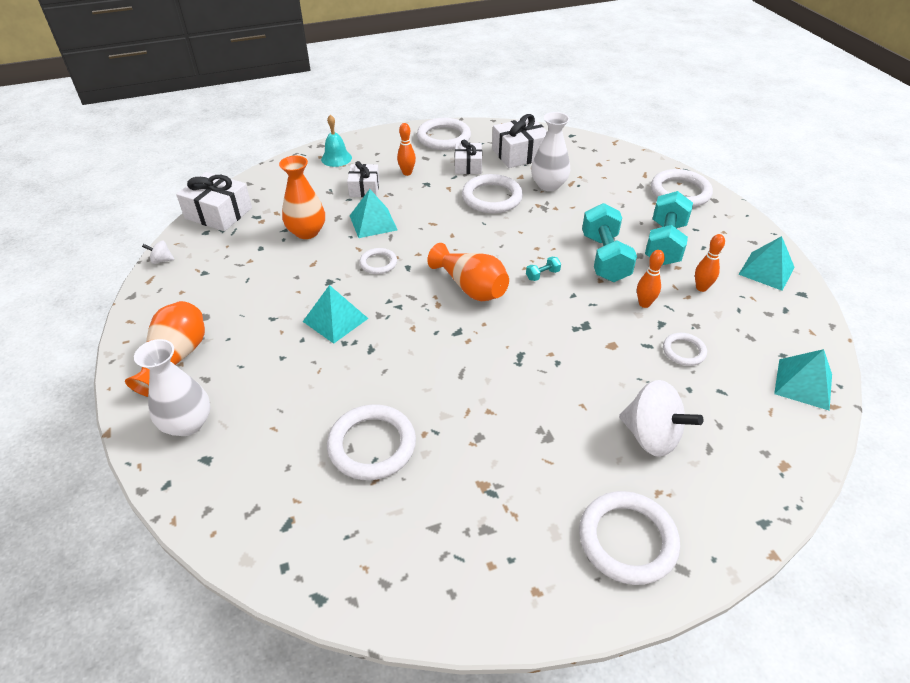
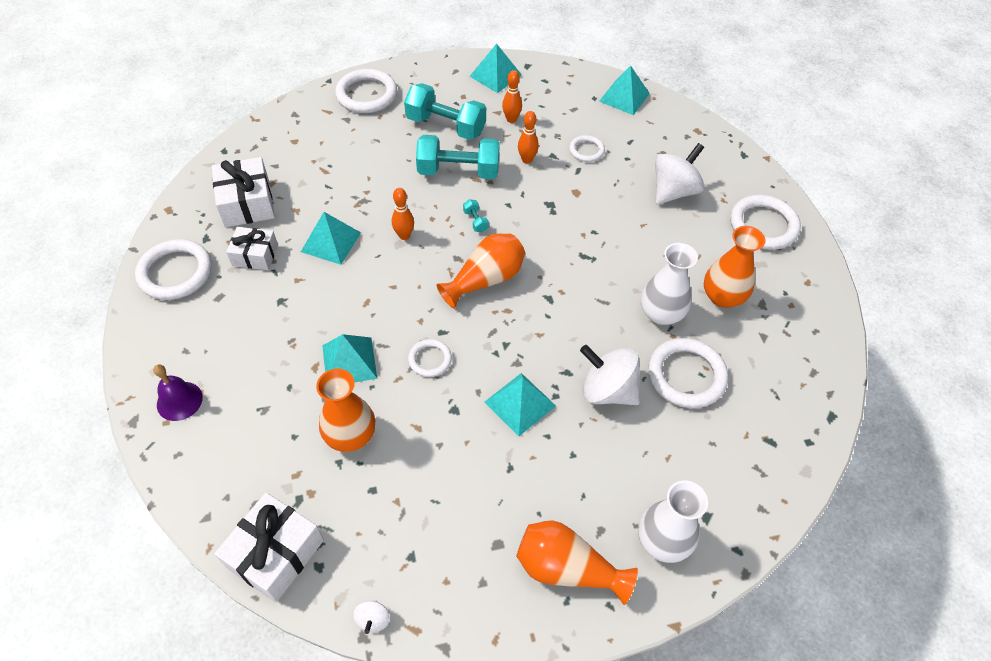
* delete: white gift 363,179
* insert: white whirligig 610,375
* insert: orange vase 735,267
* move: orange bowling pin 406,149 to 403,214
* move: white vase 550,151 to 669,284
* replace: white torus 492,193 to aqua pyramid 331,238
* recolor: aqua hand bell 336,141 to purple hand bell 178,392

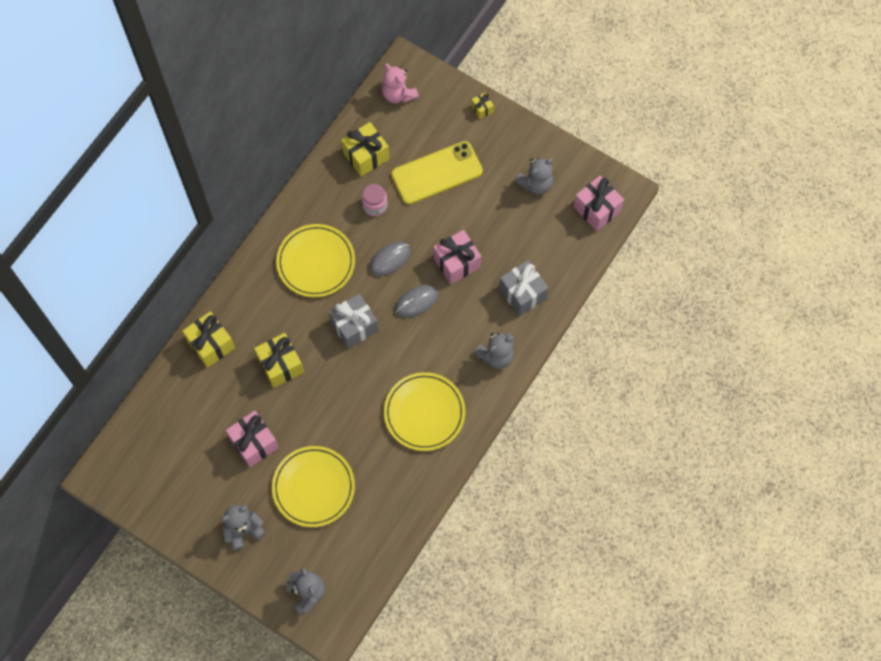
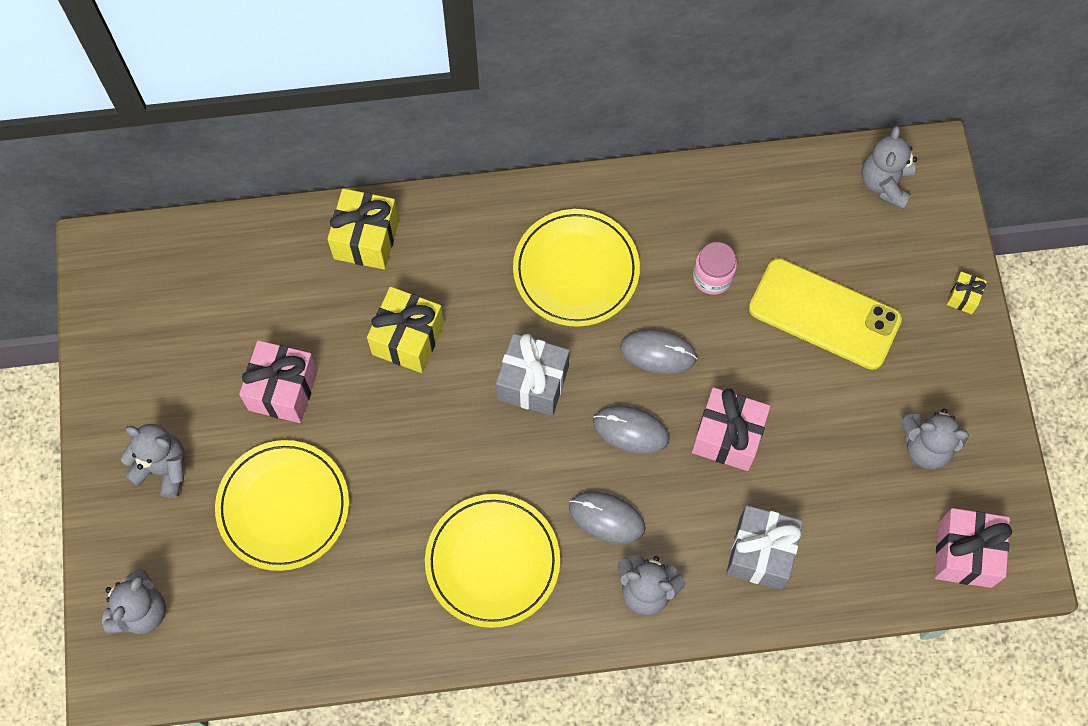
* delete: yellow gift 365,149
* insert: gray mouse 607,517
* recolor: rose-pink teddy bear 400,83 to gray teddy bear 889,167

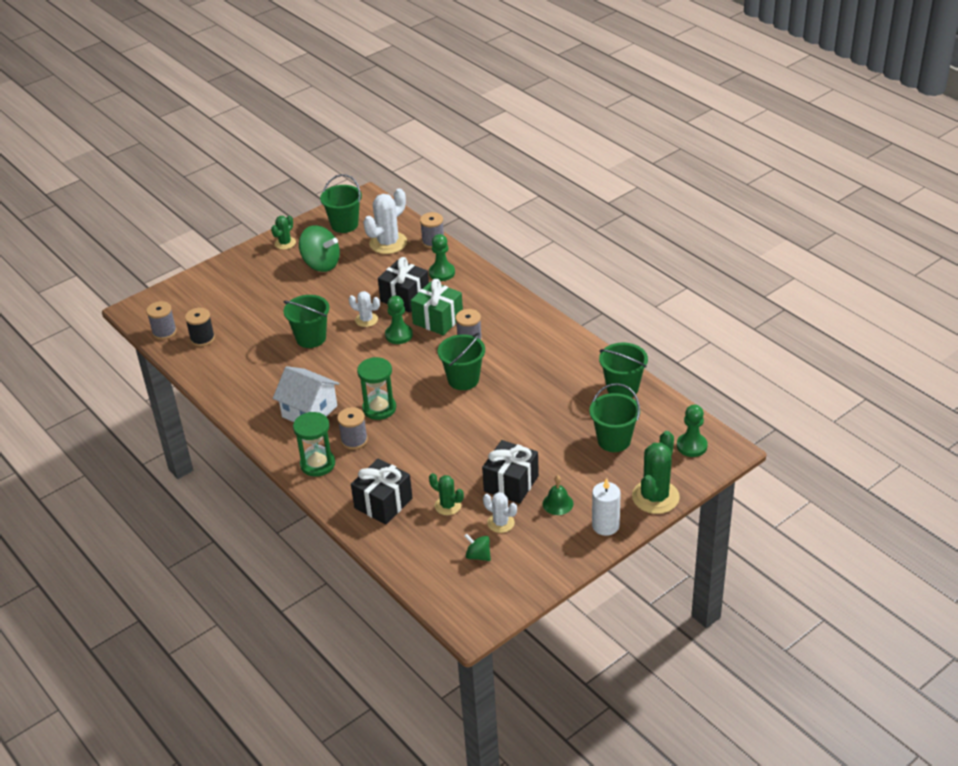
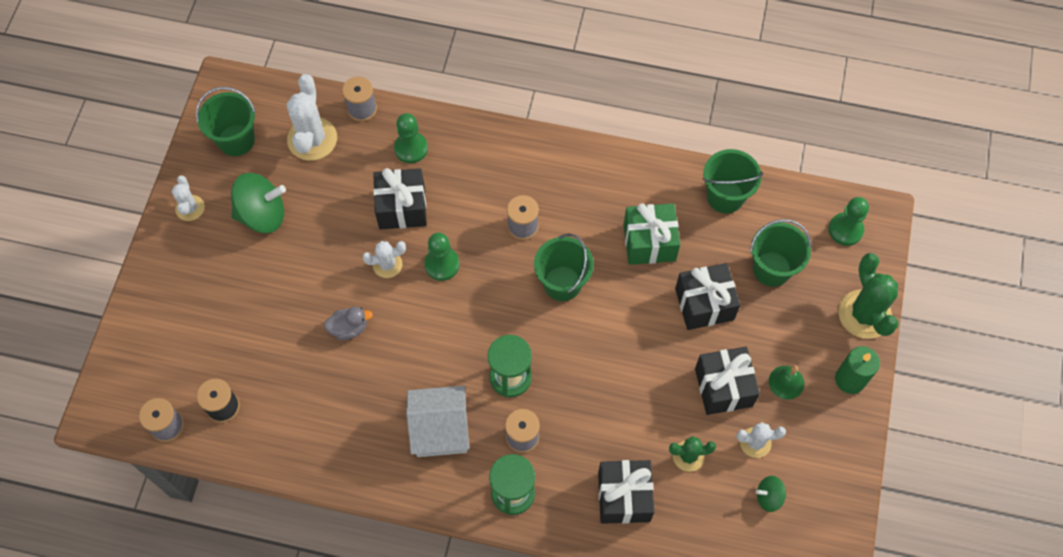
* insert: black gift 707,296
* move: green gift 437,307 to 652,234
* replace: green pail 306,321 to gray rubber duck 348,323
* recolor: green prickly plant 283,232 to white prickly plant 188,198
* recolor: white pillar candle 606,507 to green pillar candle 857,370

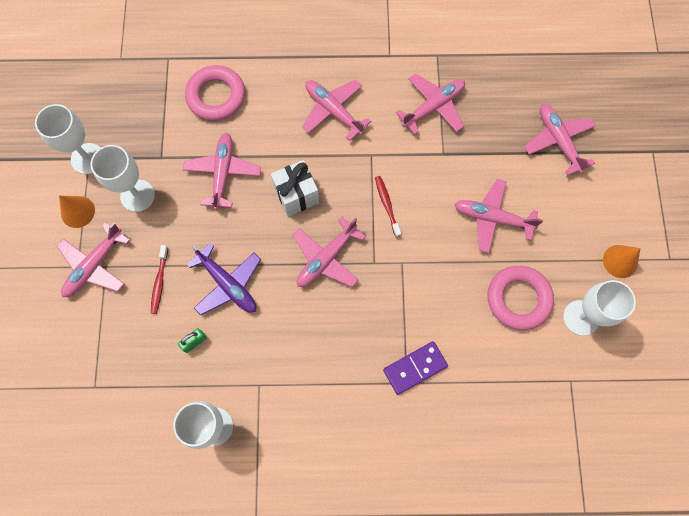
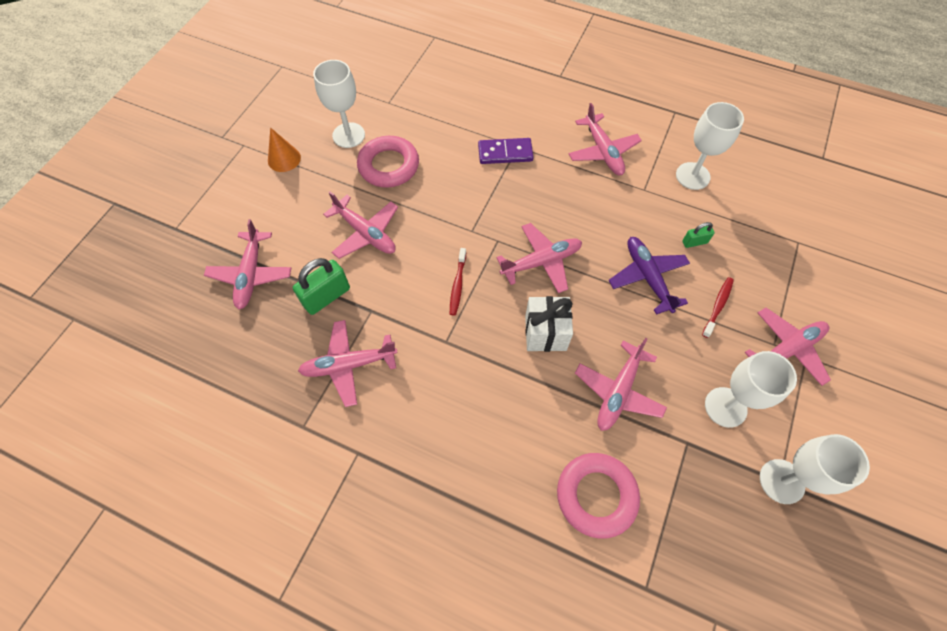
* delete: orange cone shape 77,212
* insert: green padlock 321,286
* move: rose-pink plane 336,110 to 605,139

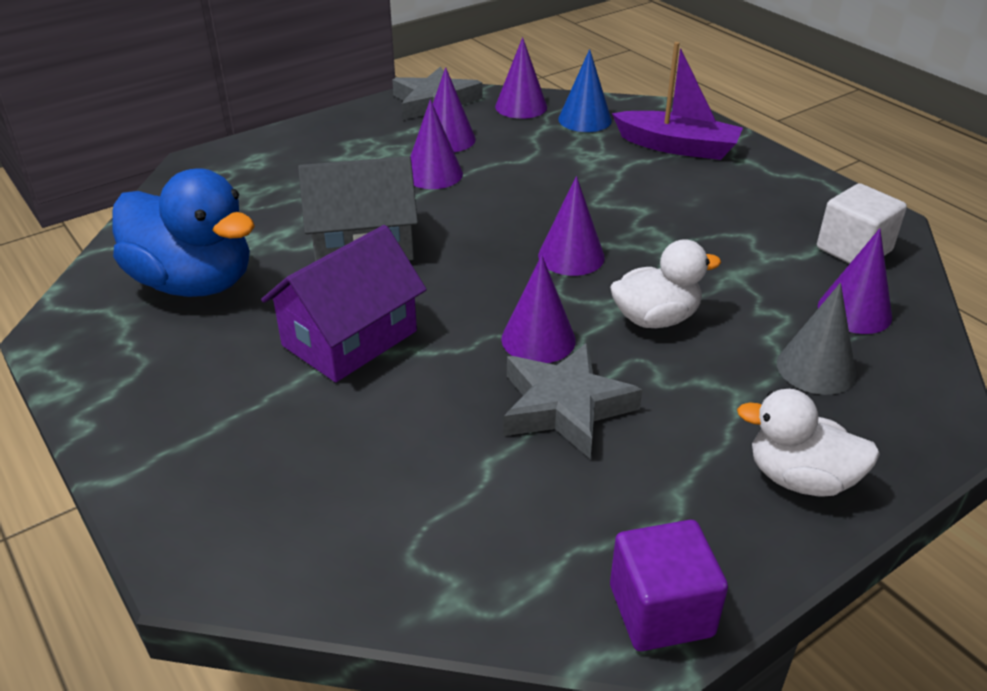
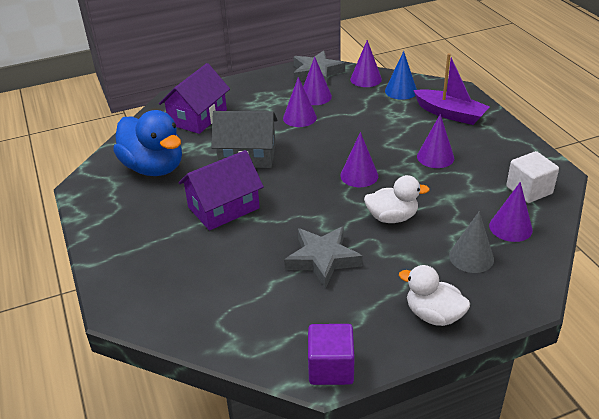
* insert: purple house 194,98
* move: purple cone shape 538,309 to 435,141

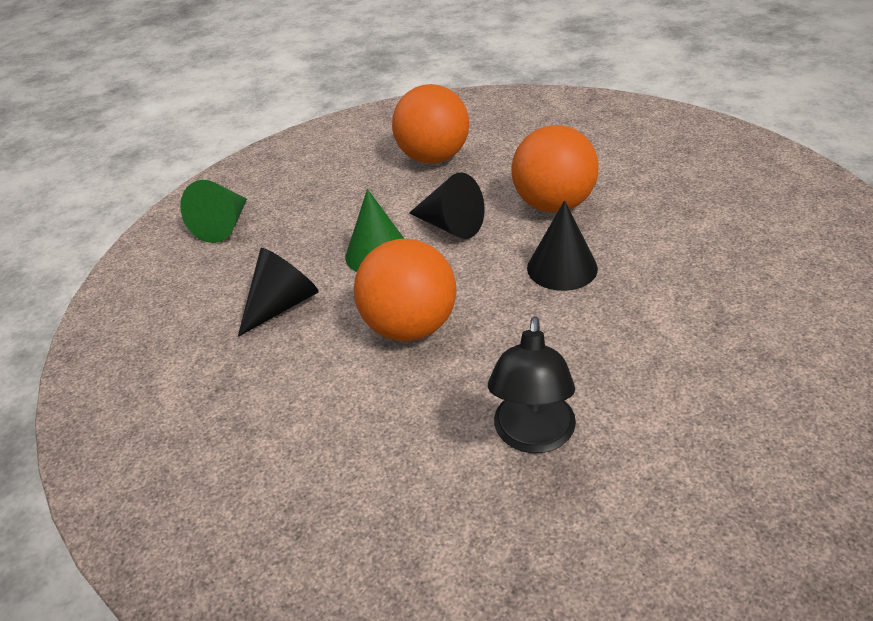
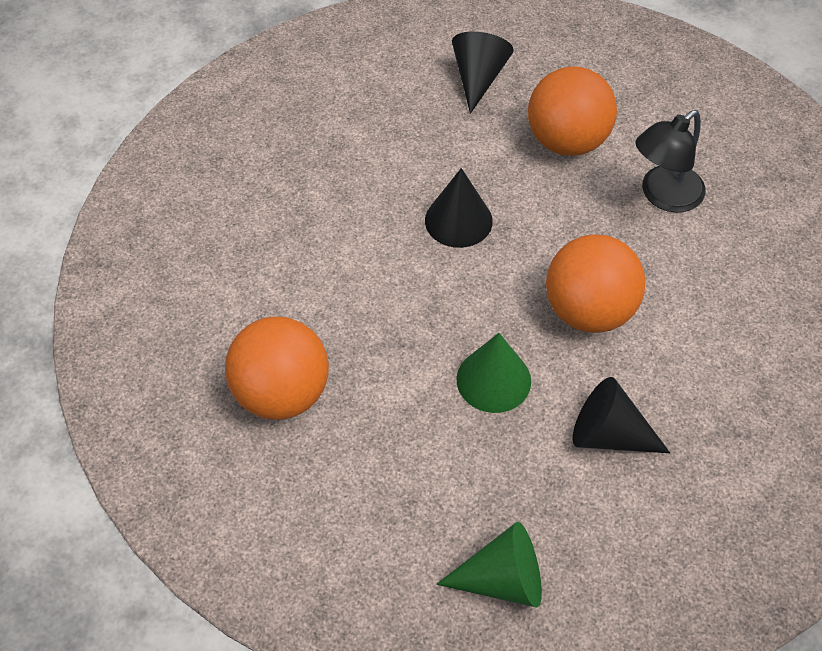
* move: black cone shape 446,205 to 483,73
* move: orange play ball 555,168 to 572,111
* rotate: black desk lamp 532,384 = 670,161 150 degrees clockwise

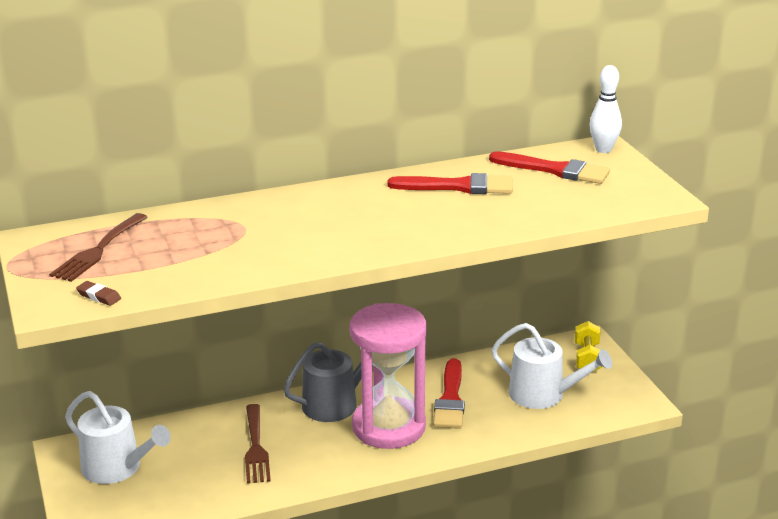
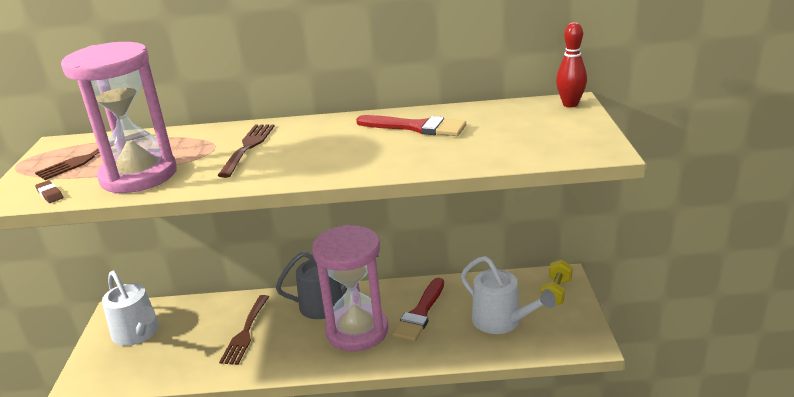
* delete: scarlet paint brush 549,167
* insert: rose-pink sand timer 119,118
* insert: dark brown fork 246,151
* recolor: white bowling pin 605,109 to scarlet bowling pin 571,64

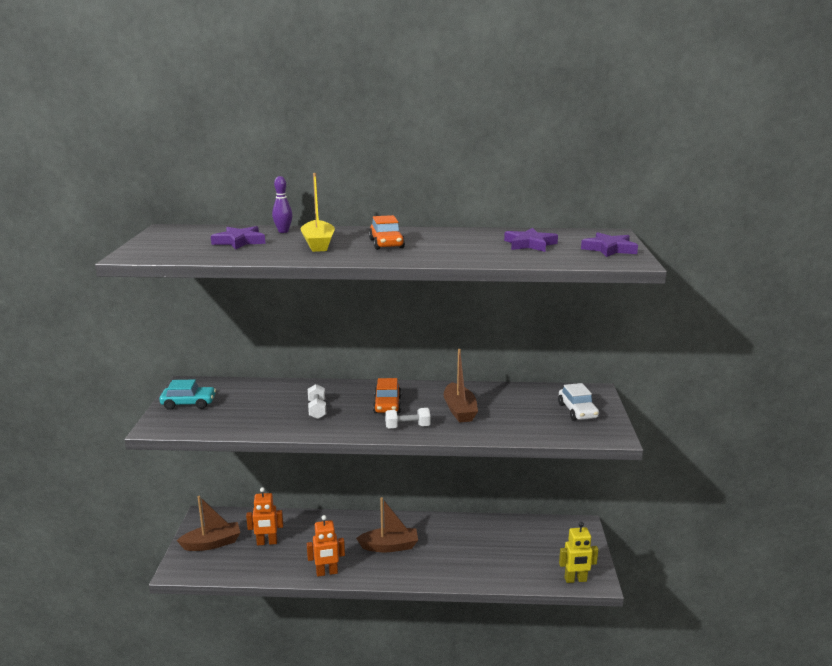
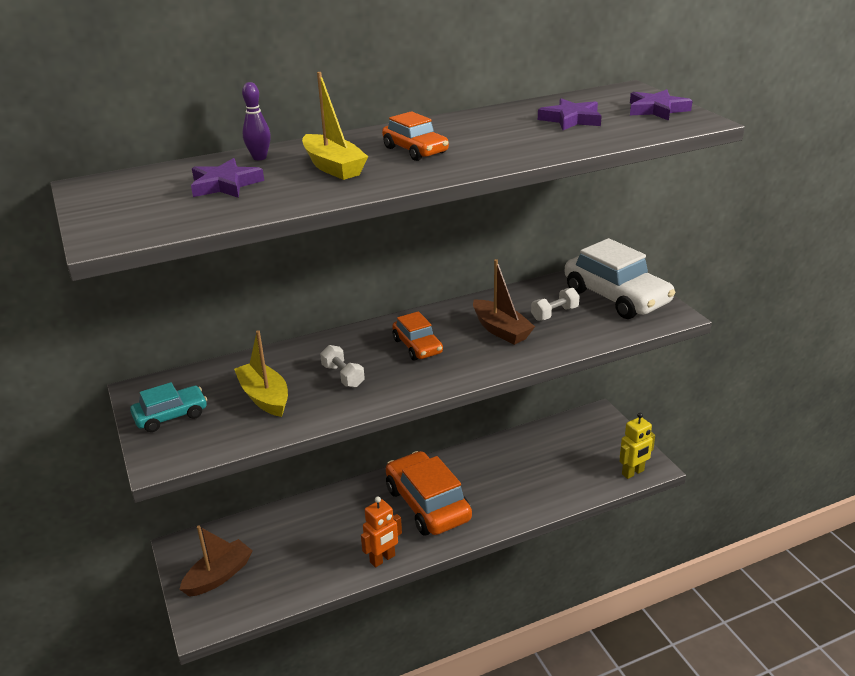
* delete: orange toy robot 264,516
* insert: yellow boat 261,373
* move: white dumbbell 407,418 to 555,304
* replace: dark brown boat 387,524 to orange automobile 429,493
* resize: white automobile 578,402 = 620,278 x1.84

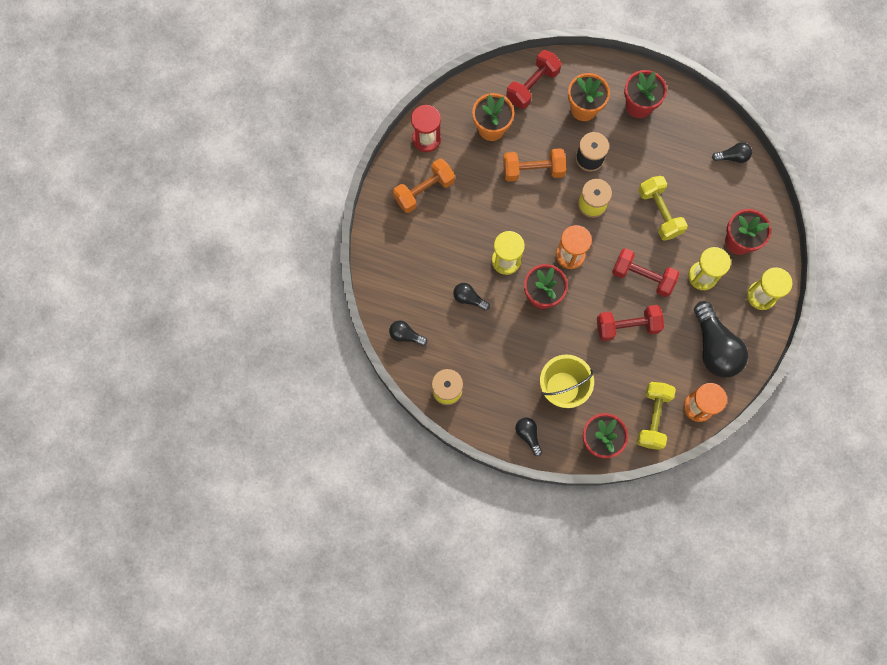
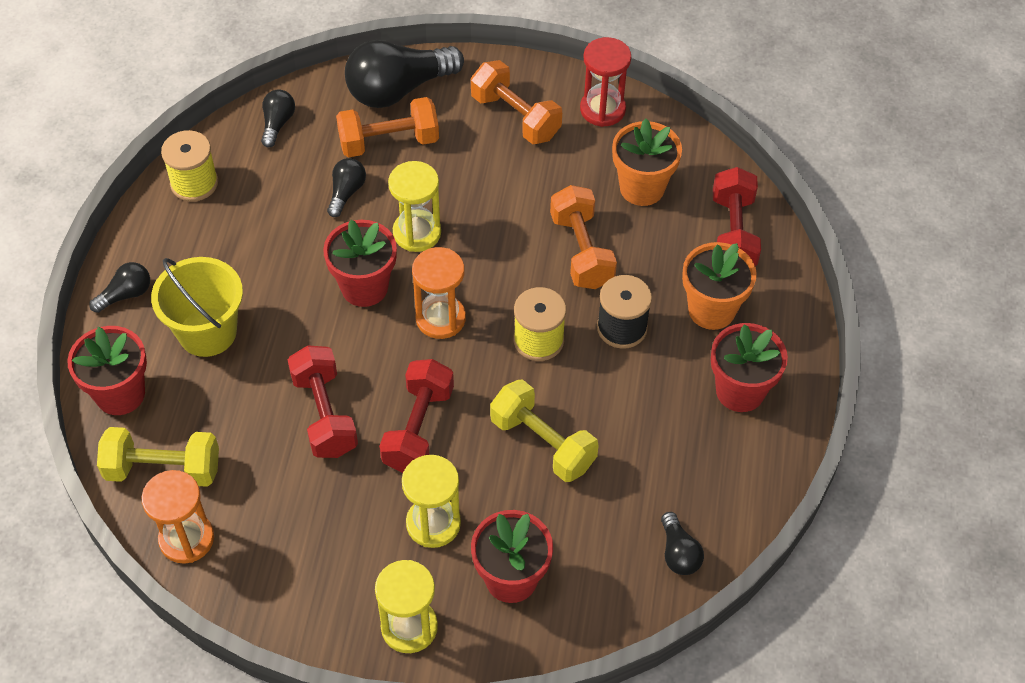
* insert: orange dumbbell 387,127
* move: black lightbulb 721,339 to 404,74
* rotate: scarlet dumbbell 533,79 = 737,216 60 degrees clockwise
* rotate: yellow dumbbell 663,208 = 544,431 75 degrees clockwise

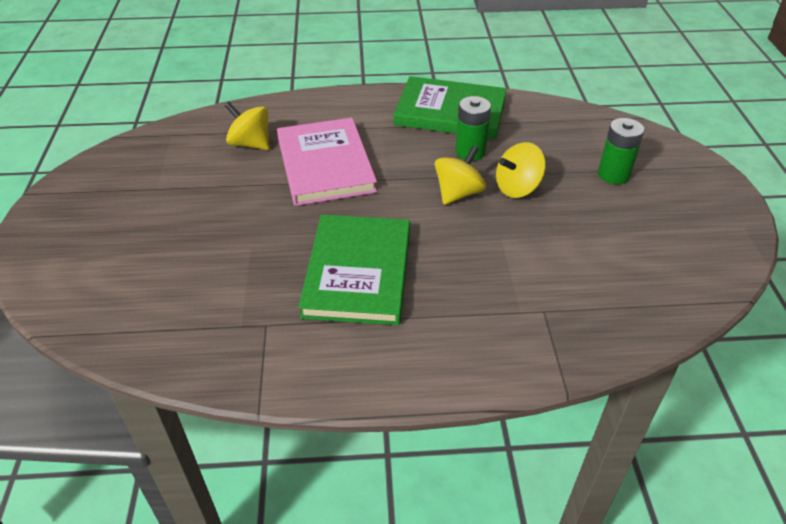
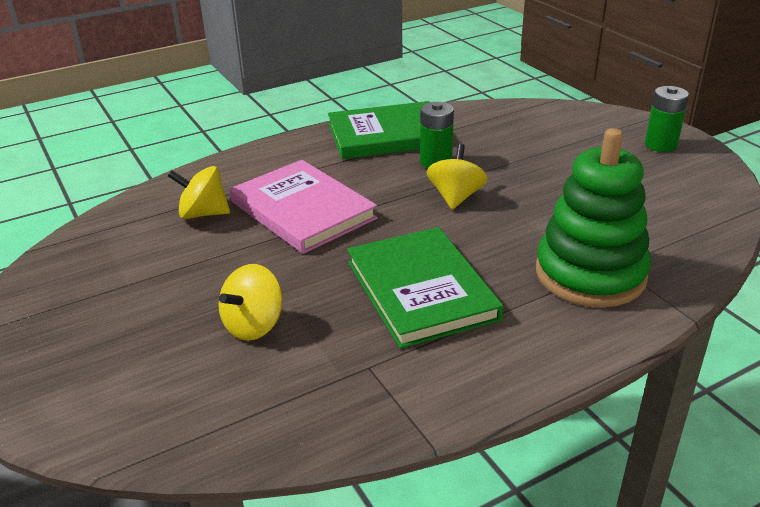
* insert: green ring stacker 593,217
* move: yellow whirligig 521,170 to 251,302
* move: green AA battery 621,151 to 667,119

